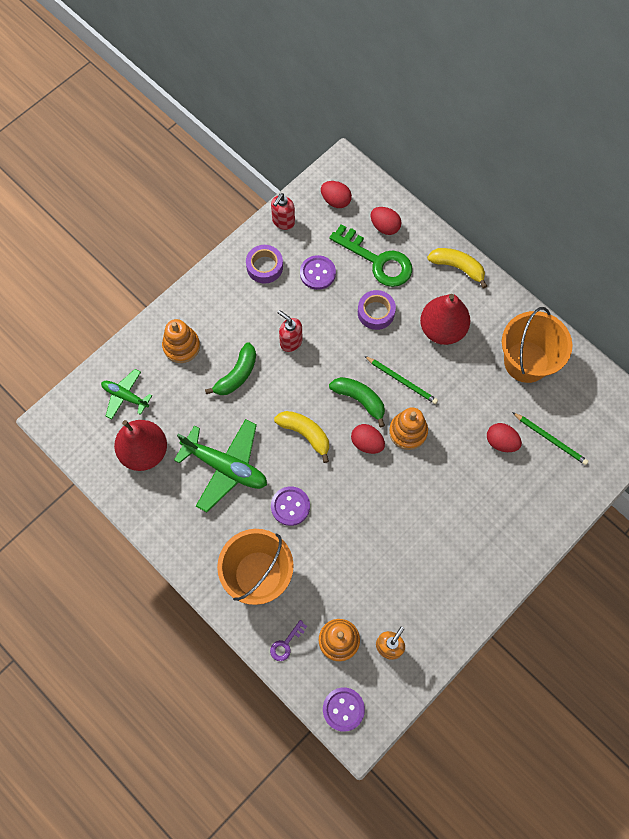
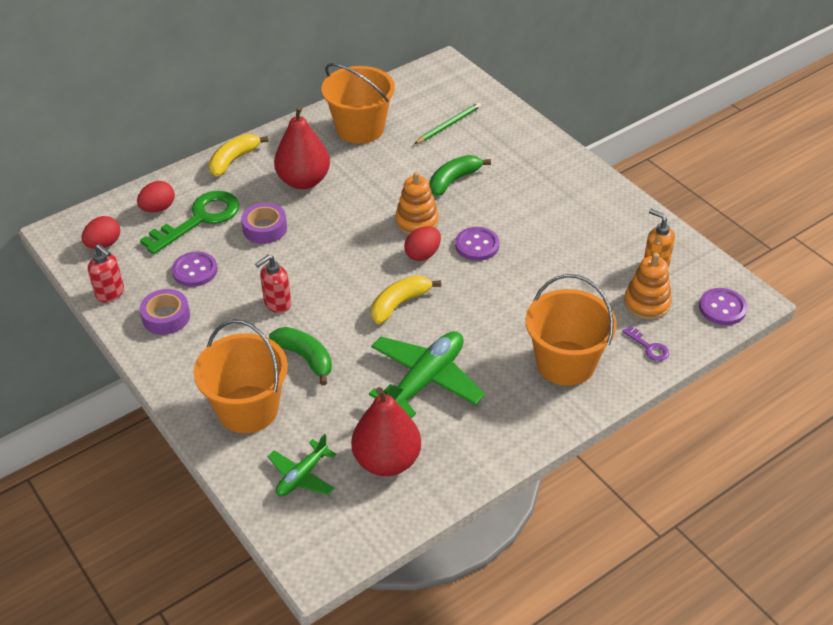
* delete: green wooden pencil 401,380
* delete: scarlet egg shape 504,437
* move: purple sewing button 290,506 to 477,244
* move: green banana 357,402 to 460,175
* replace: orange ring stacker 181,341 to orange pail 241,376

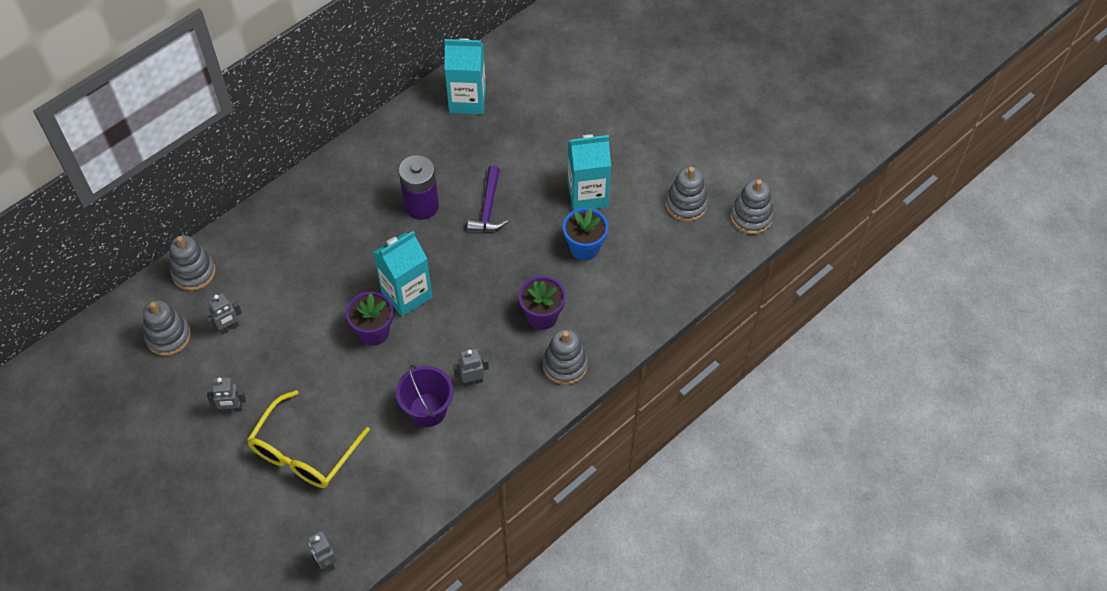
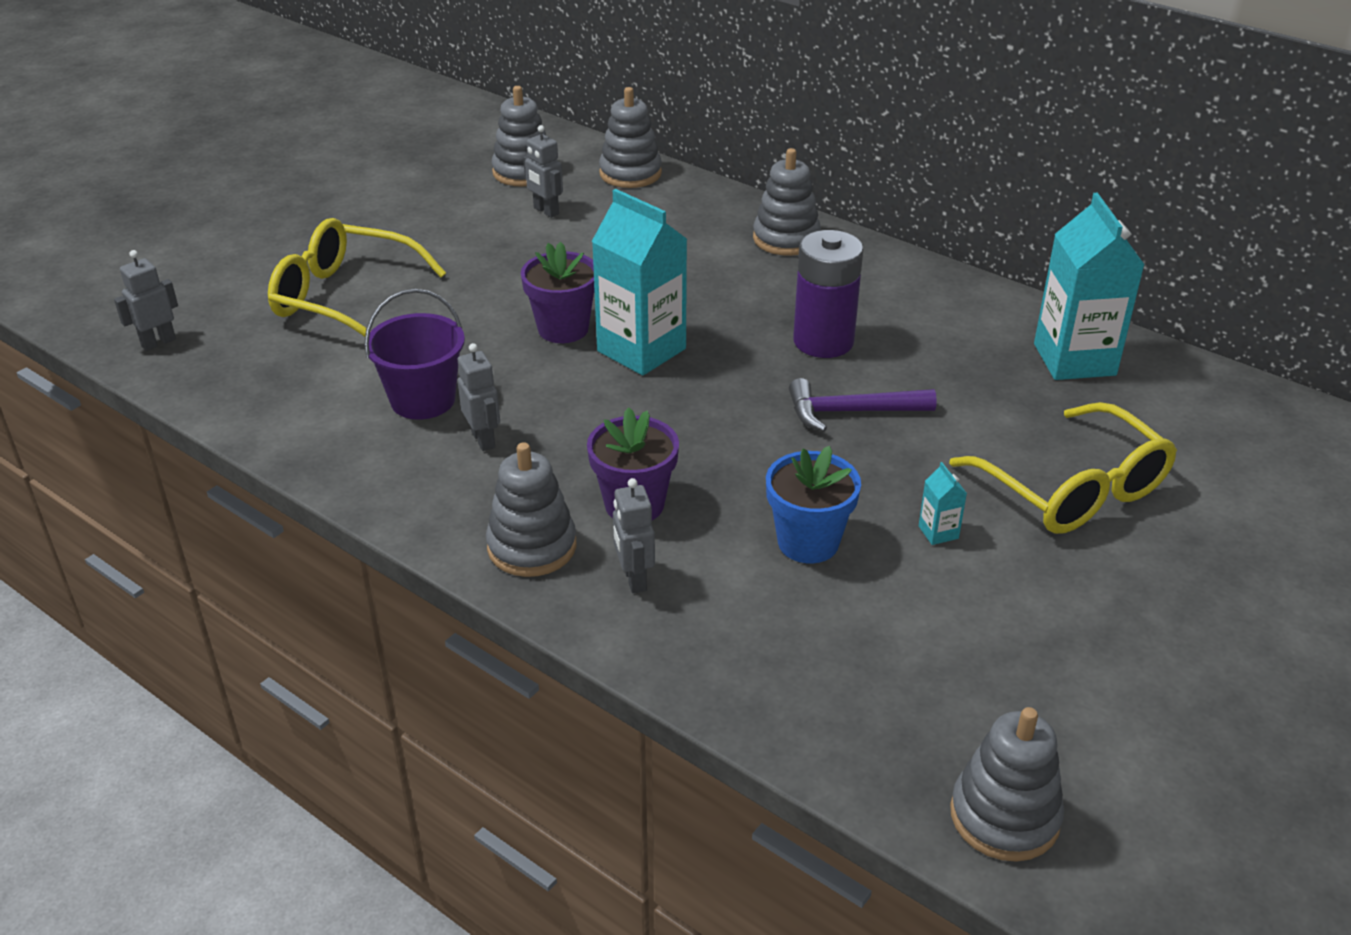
* insert: yellow glasses 1063,468
* move: gray toy robot 226,395 to 634,535
* move: gray ring stacker 686,194 to 787,202
* resize: aqua juice carton 589,172 = 943,503 x0.40

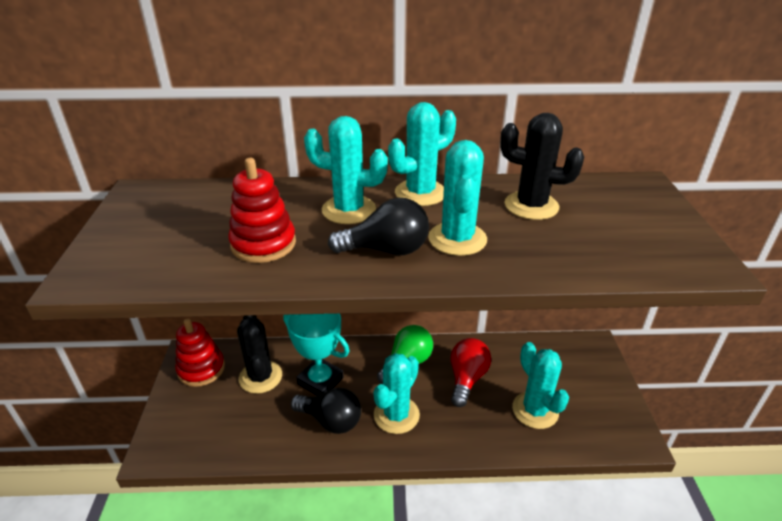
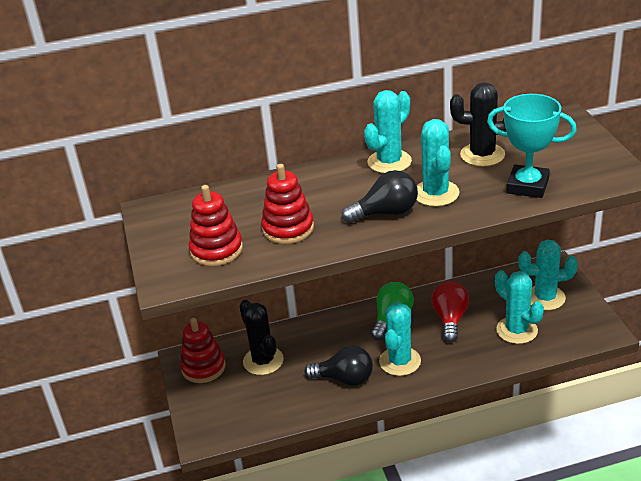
* insert: scarlet ring stacker 216,225
* move: aqua prize cup 317,355 to 532,146
* move: aqua prickly plant 346,170 to 548,275

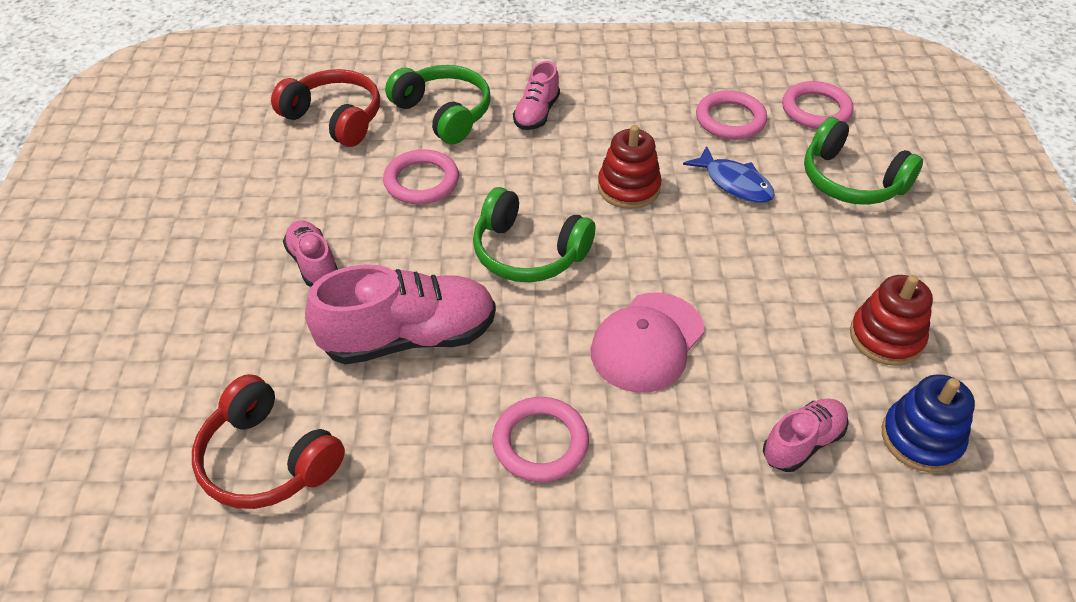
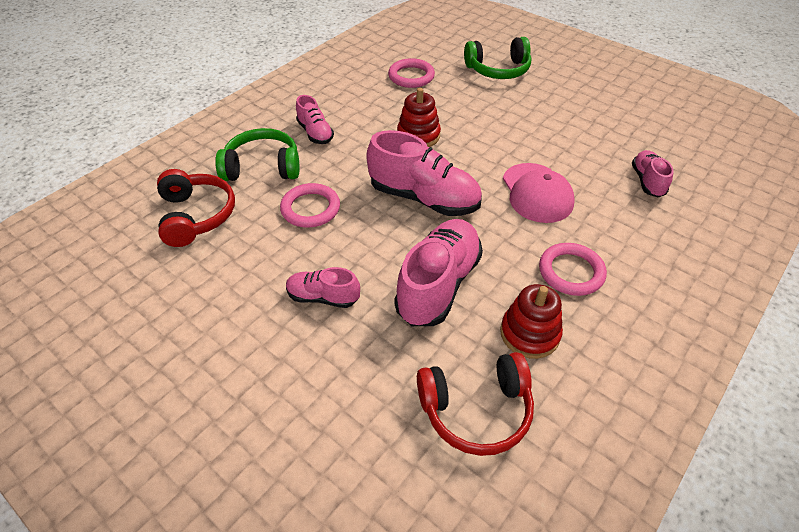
* delete: blue fish figure 729,174
* delete: rose-pink torus 817,105
* delete: blue ring stacker 928,423
* move: scarlet ring stacker 891,320 to 531,321
* replace: green headphones 534,234 to rose-pink sneaker 424,173
* rotate: scarlet headphones 325,108 = 196,208 90 degrees clockwise

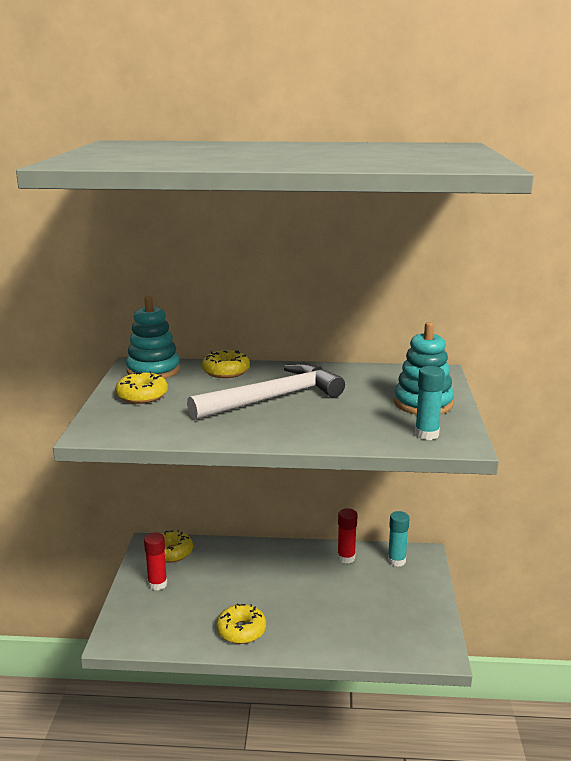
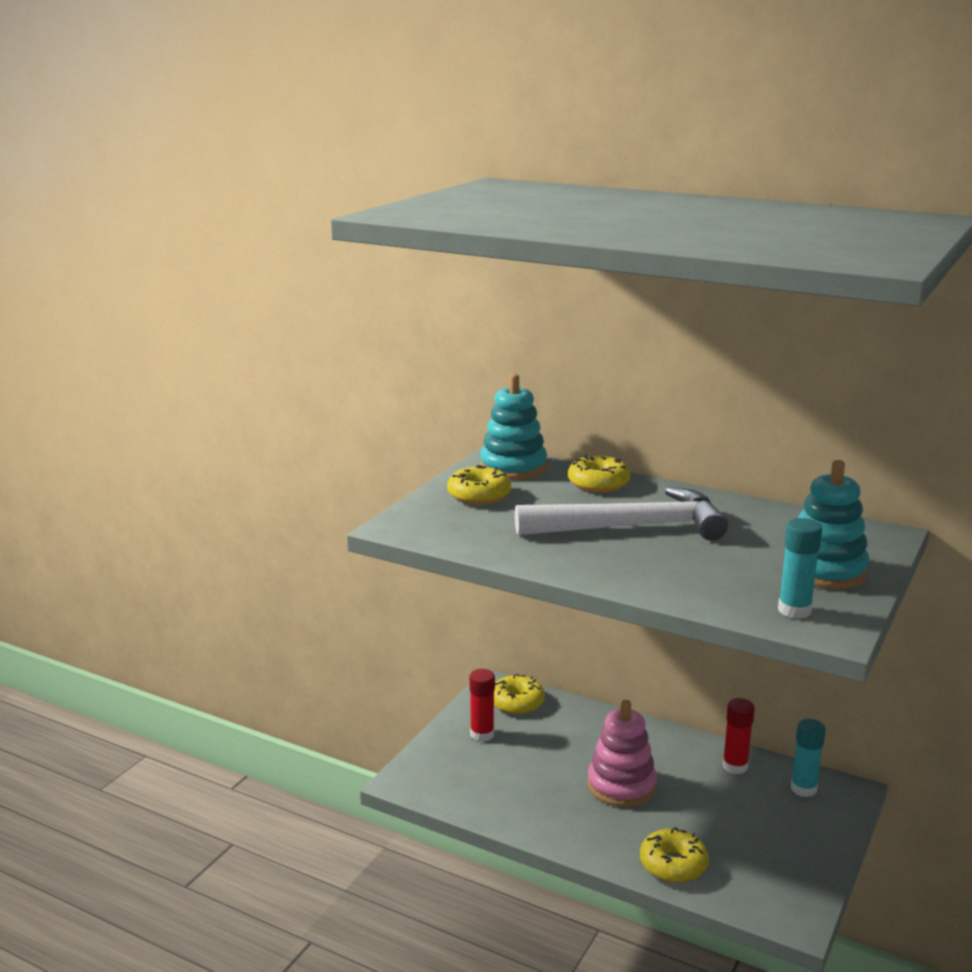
* insert: rose-pink ring stacker 622,753
* move: yellow doughnut 241,624 to 674,855

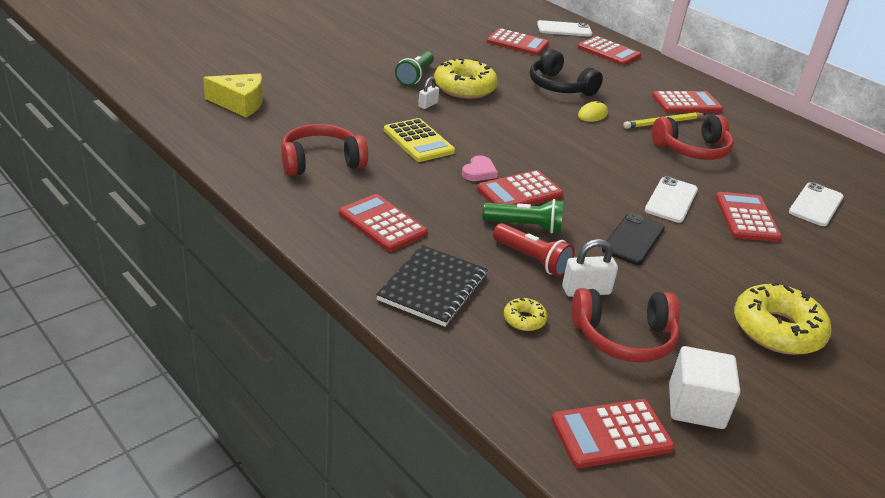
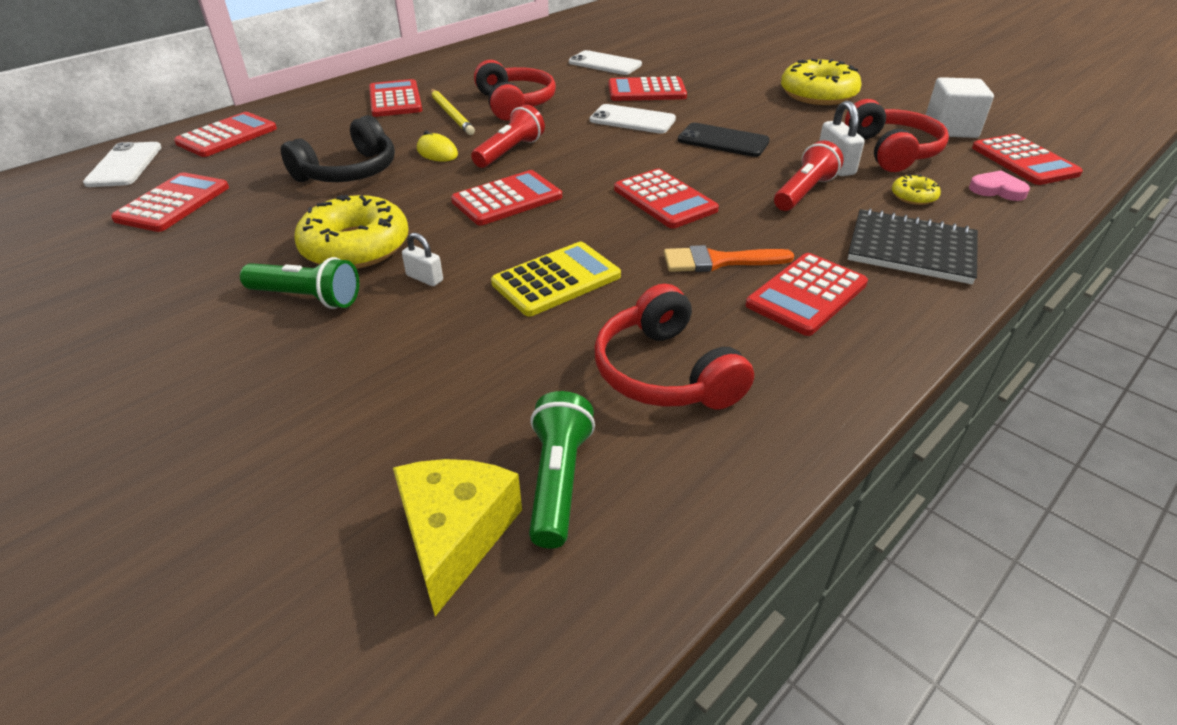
* insert: scarlet calculator 506,197
* insert: scarlet flashlight 508,136
* insert: orange paint brush 729,258
* move: rose-pink heart 480,168 to 999,185
* move: green flashlight 522,216 to 562,470

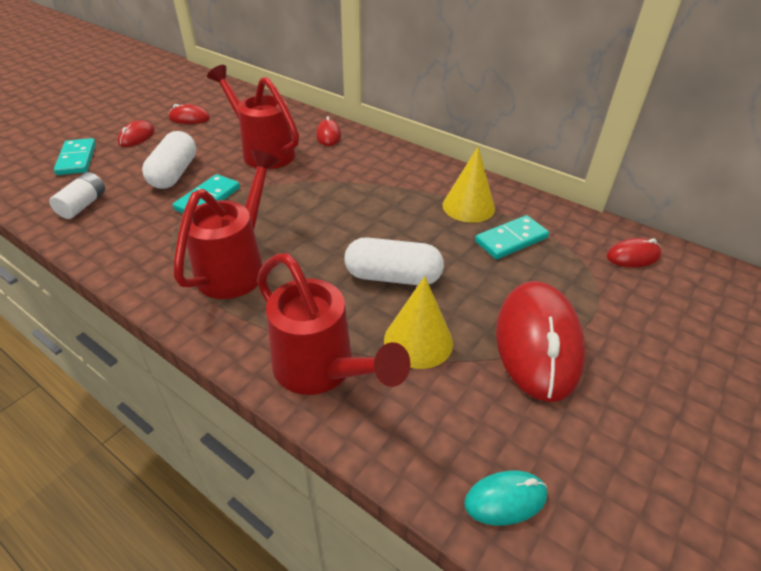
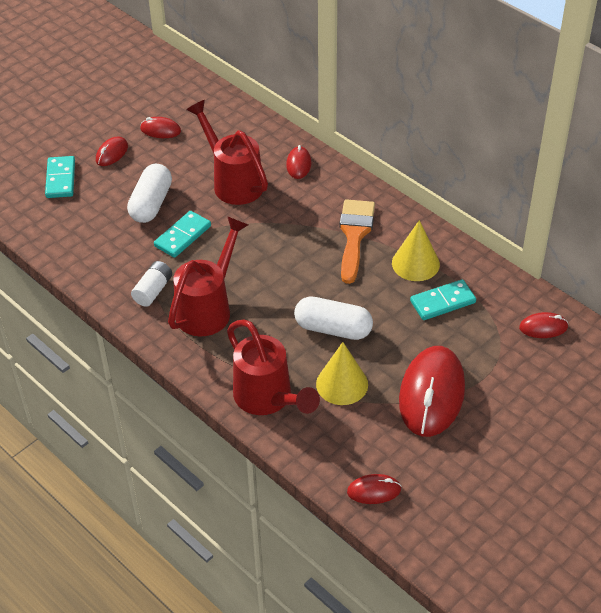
* insert: orange paint brush 357,241
* move: white AA battery 77,195 to 151,284
* recolor: aqua mouse 506,498 to scarlet mouse 374,489

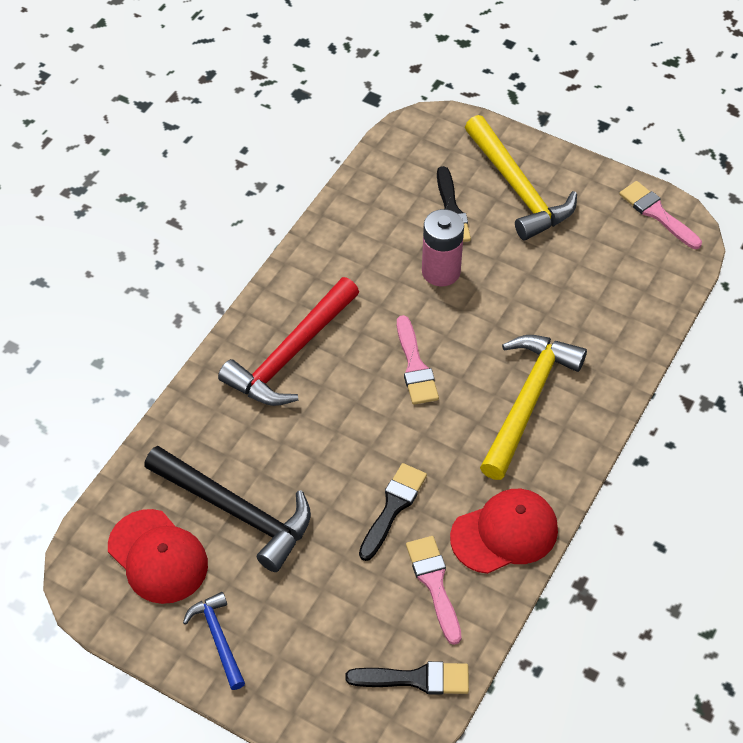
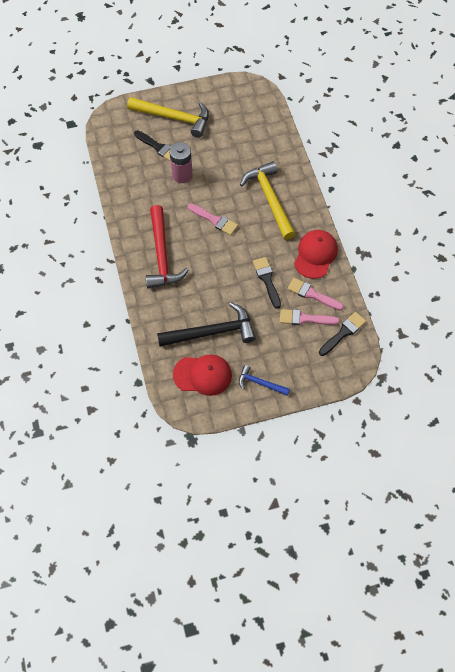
* move: rose-pink paint brush 660,215 to 310,317

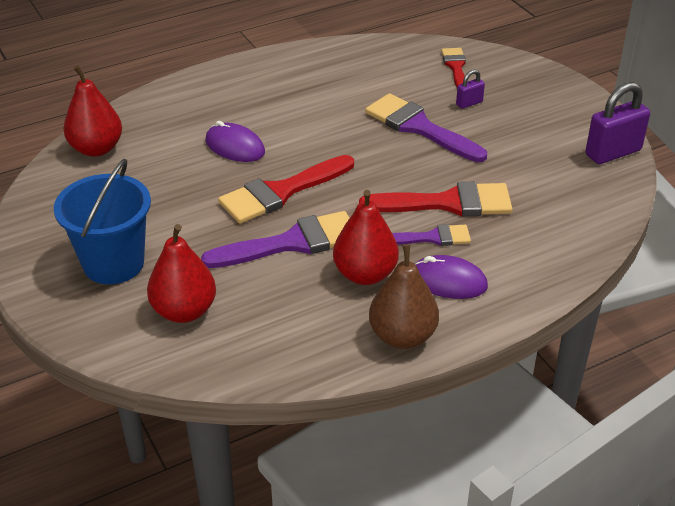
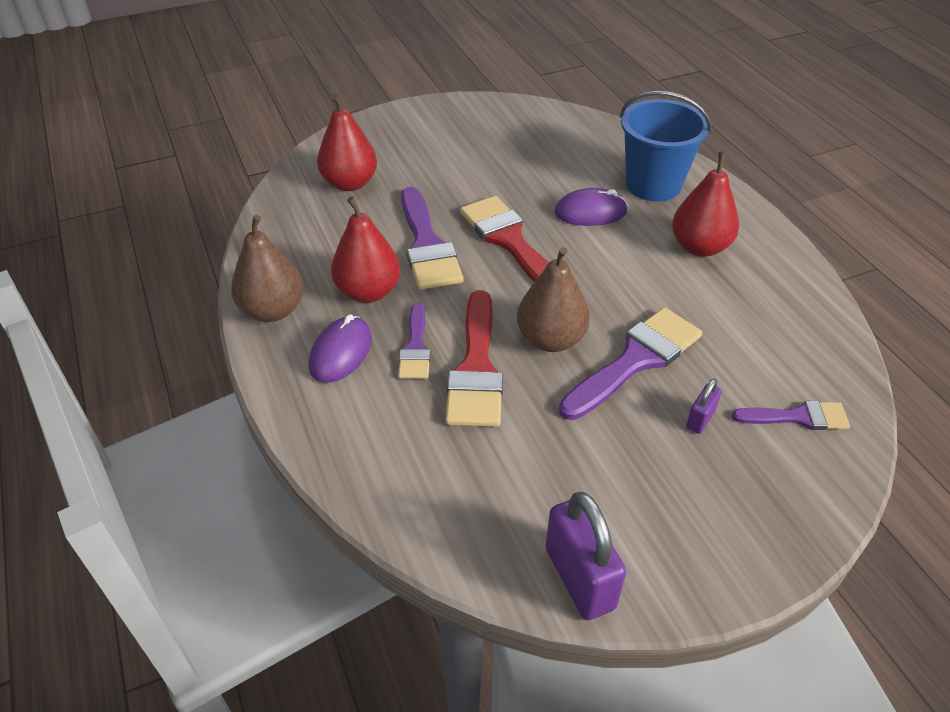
* insert: dark brown pear 553,299
* move: blue pail 102,221 to 666,146
* move: scarlet pear 92,111 to 705,204
* recolor: scarlet paint brush 453,67 to purple paint brush 791,415
* rotate: purple mouse 235,141 = 591,207 45 degrees clockwise
* rotate: purple padlock 470,89 = 704,406 60 degrees clockwise

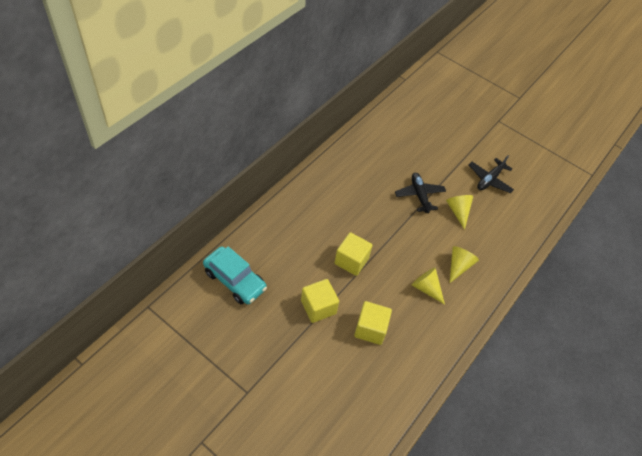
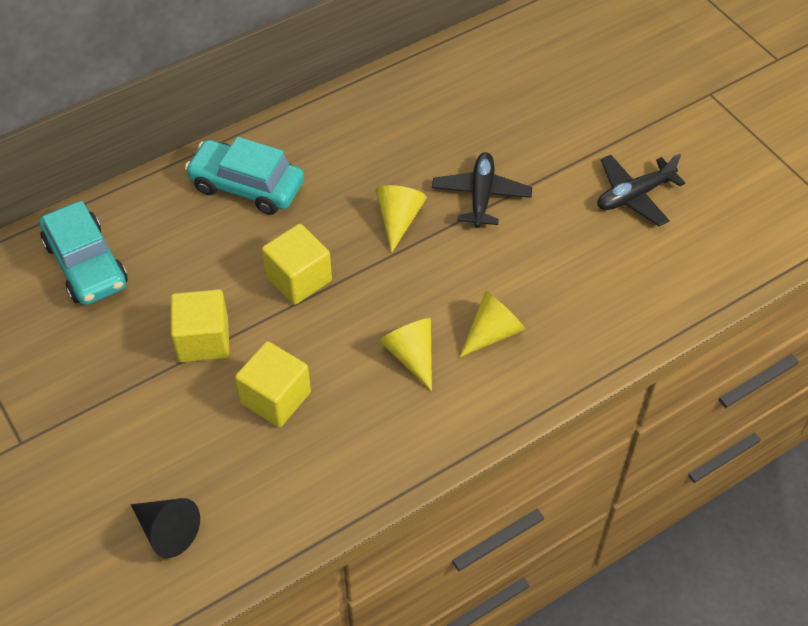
* insert: black cone shape 165,528
* insert: aqua automobile 244,176
* move: yellow cone shape 460,212 to 401,219

